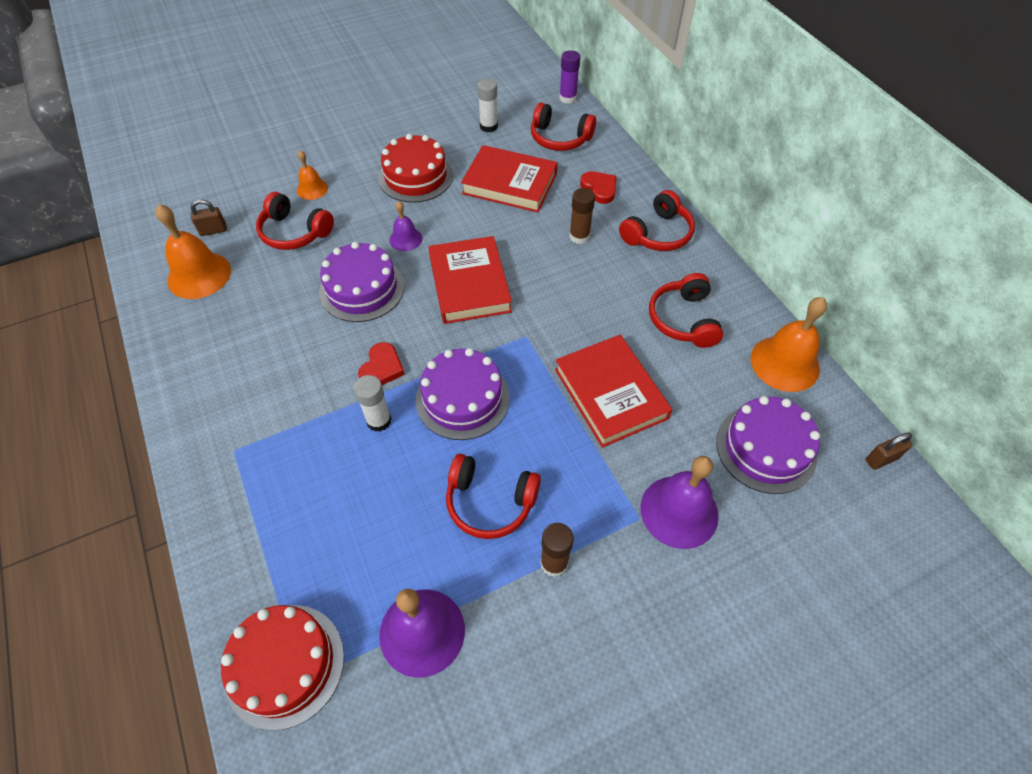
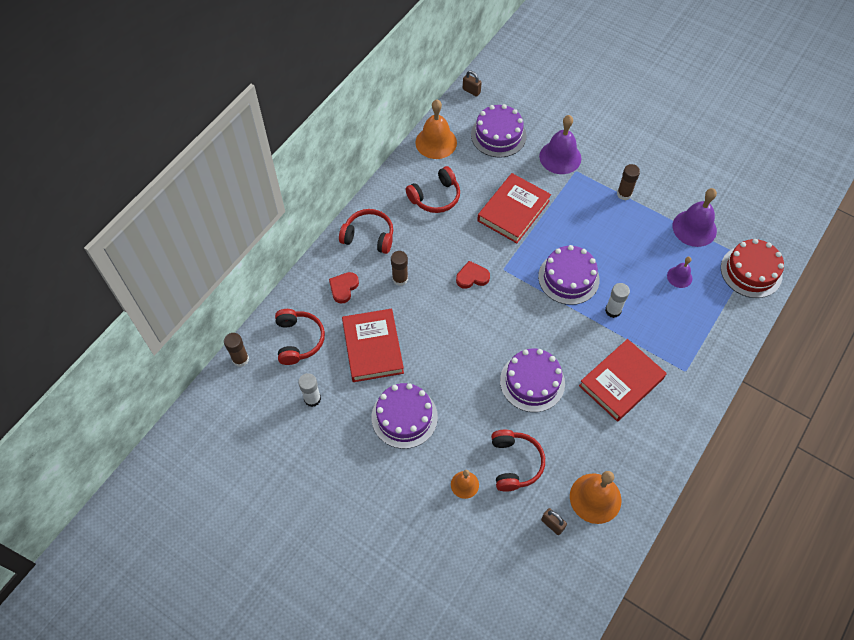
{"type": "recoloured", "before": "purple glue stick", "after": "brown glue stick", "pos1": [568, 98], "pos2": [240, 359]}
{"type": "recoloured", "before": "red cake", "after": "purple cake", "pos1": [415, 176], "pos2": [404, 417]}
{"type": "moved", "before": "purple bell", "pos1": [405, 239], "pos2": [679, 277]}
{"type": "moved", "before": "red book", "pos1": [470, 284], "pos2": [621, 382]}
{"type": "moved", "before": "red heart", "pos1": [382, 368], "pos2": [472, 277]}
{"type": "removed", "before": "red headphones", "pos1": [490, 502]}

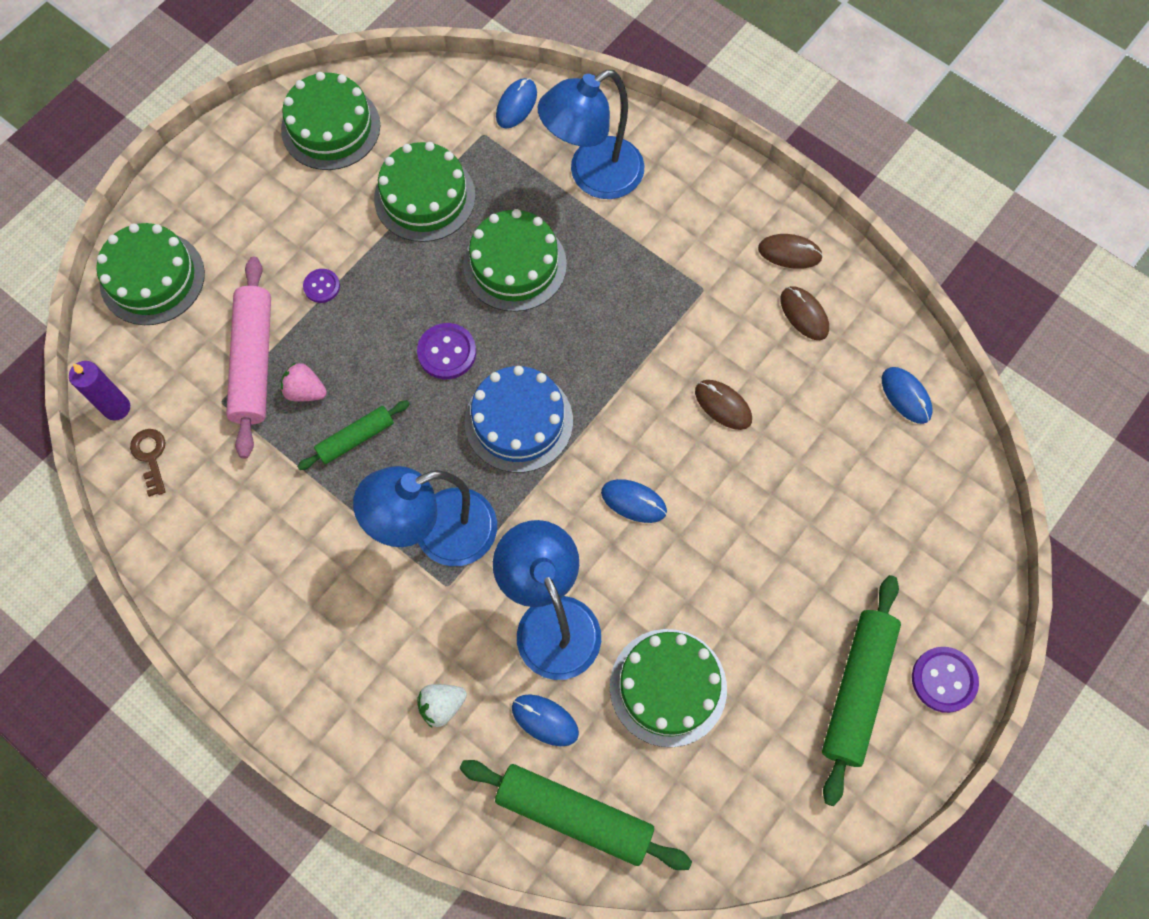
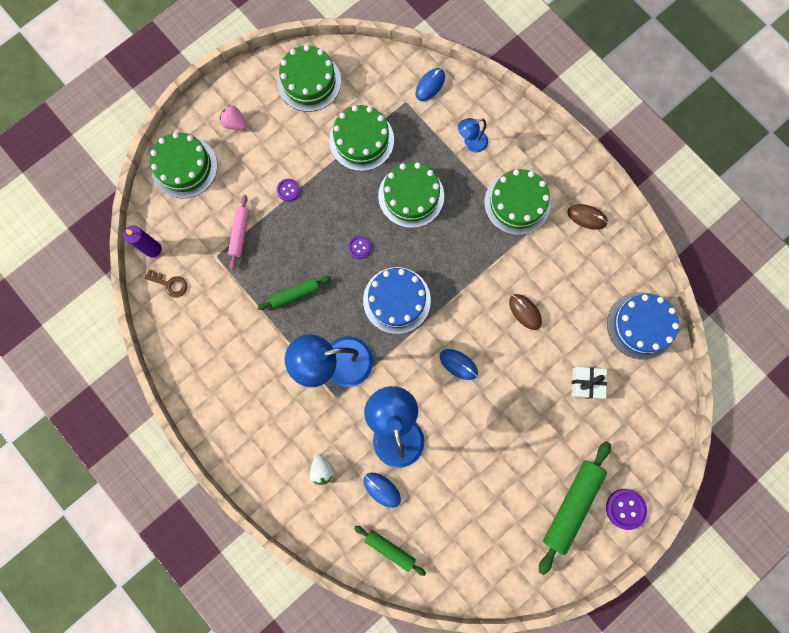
{"type": "resized", "before": "blue lamp", "pos1": [593, 176], "pos2": [471, 143], "scale": 0.5}
{"type": "resized", "before": "pink rolling pin", "pos1": [254, 362], "pos2": [240, 233], "scale": 0.57}
{"type": "removed", "before": "brown mouse", "pos1": [804, 314]}
{"type": "resized", "before": "purple button", "pos1": [447, 352], "pos2": [359, 247], "scale": 0.63}
{"type": "moved", "before": "pink strawberry", "pos1": [305, 391], "pos2": [235, 123]}
{"type": "replaced", "before": "blue mouse", "after": "blue cake", "pos1": [906, 396], "pos2": [641, 325]}
{"type": "turned", "before": "brown key", "pos1": [151, 456], "pos2": [170, 284], "turn": 120}
{"type": "moved", "before": "green cake", "pos1": [668, 687], "pos2": [517, 203]}
{"type": "turned", "before": "white strawberry", "pos1": [442, 705], "pos2": [322, 470], "turn": -90}
{"type": "resized", "before": "green rolling pin", "pos1": [574, 815], "pos2": [389, 549], "scale": 0.57}
{"type": "added", "after": "white gift", "pos2": [586, 383]}

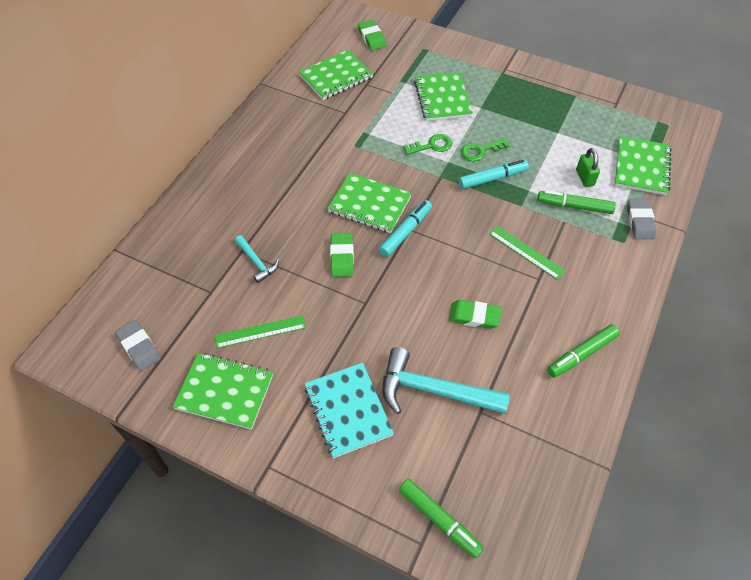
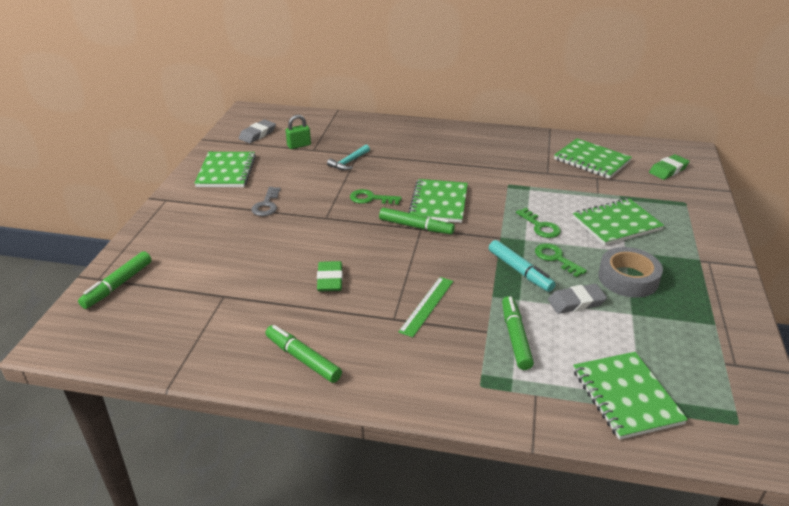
{"type": "turned", "before": "green notebook", "pos1": [641, 167], "pos2": [626, 396], "turn": 75}
{"type": "moved", "before": "green padlock", "pos1": [584, 178], "pos2": [299, 145]}
{"type": "moved", "before": "grey eraser", "pos1": [639, 221], "pos2": [576, 302]}
{"type": "recoloured", "before": "turquoise marker", "after": "green marker", "pos1": [405, 232], "pos2": [416, 227]}
{"type": "replaced", "before": "green eraser", "after": "green key", "pos1": [342, 257], "pos2": [370, 198]}
{"type": "removed", "before": "green ruler", "pos1": [260, 332]}
{"type": "removed", "before": "turquoise hammer", "pos1": [434, 390]}
{"type": "removed", "before": "turquoise notebook", "pos1": [348, 411]}
{"type": "added", "after": "grey key", "pos2": [266, 205]}
{"type": "added", "after": "grey tape", "pos2": [628, 278]}

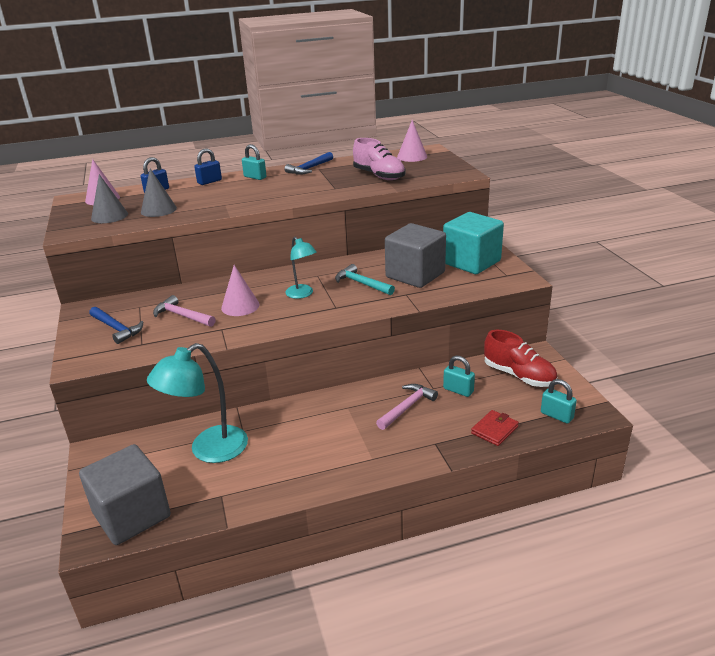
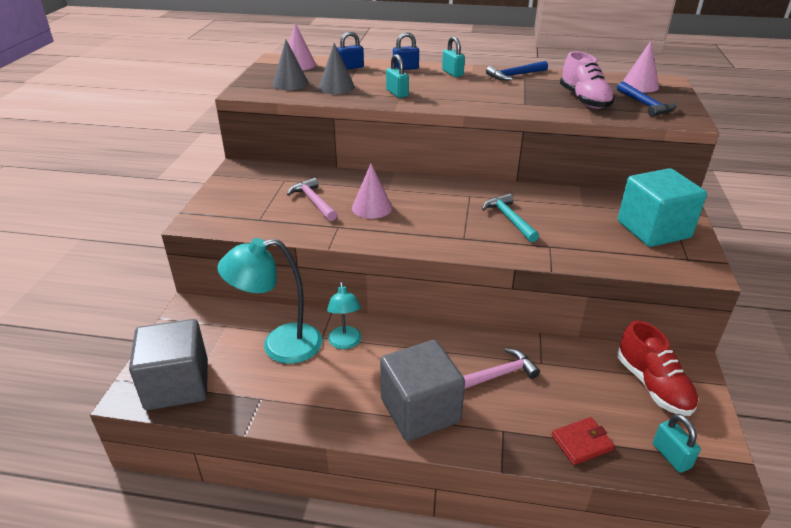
{"type": "moved", "before": "grey cube", "pos1": [415, 275], "pos2": [420, 410]}
{"type": "moved", "before": "turquoise lamp", "pos1": [302, 294], "pos2": [345, 343]}
{"type": "moved", "before": "blue hammer", "pos1": [116, 329], "pos2": [645, 105]}
{"type": "moved", "before": "turquoise padlock", "pos1": [458, 390], "pos2": [397, 93]}

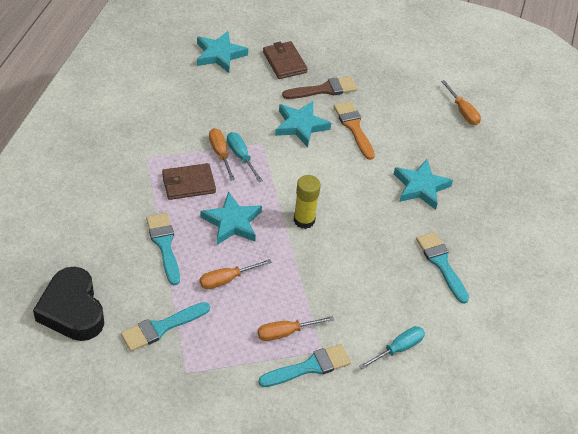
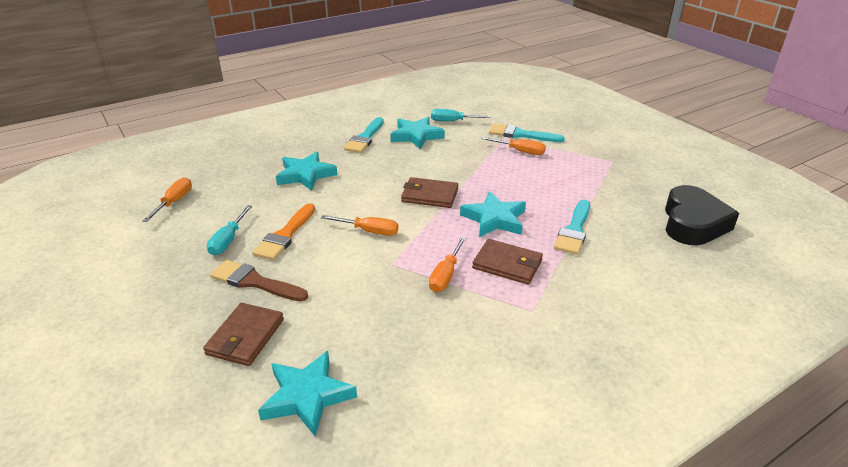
{"type": "moved", "before": "turquoise star", "pos1": [300, 126], "pos2": [416, 136]}
{"type": "moved", "before": "turquoise screwdriver", "pos1": [241, 156], "pos2": [228, 240]}
{"type": "replaced", "before": "yellow glue stick", "after": "brown wallet", "pos1": [304, 220], "pos2": [429, 195]}
{"type": "moved", "before": "orange screwdriver", "pos1": [226, 280], "pos2": [369, 231]}
{"type": "removed", "before": "turquoise brush", "pos1": [161, 327]}

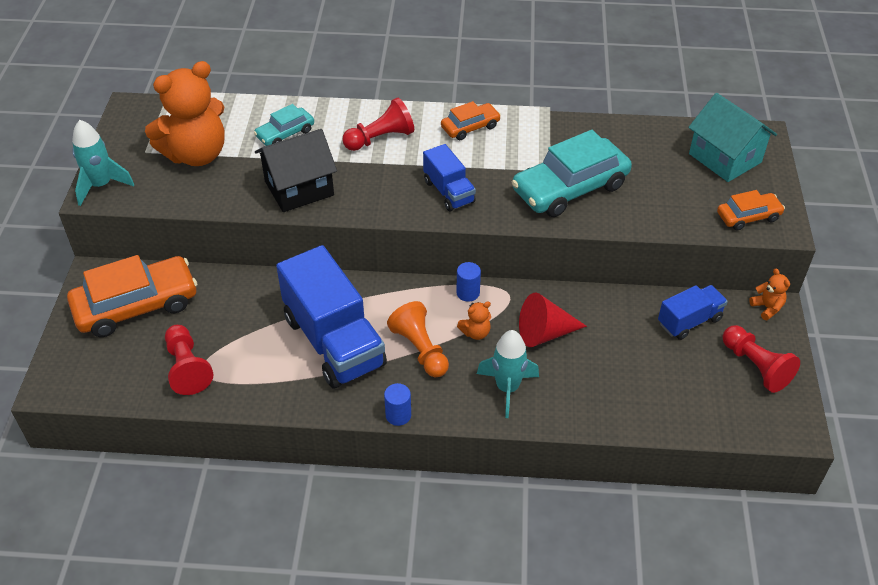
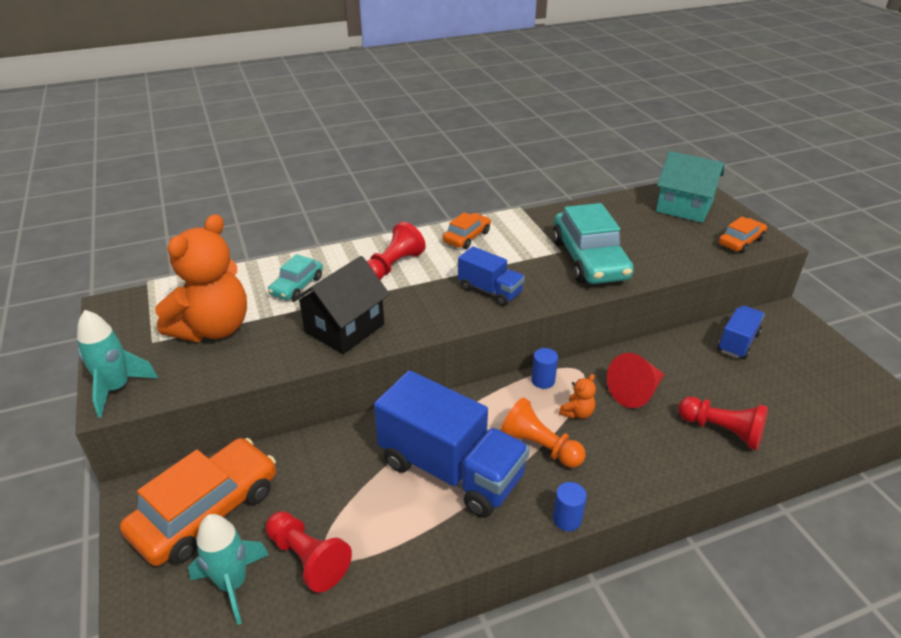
{"type": "turned", "before": "turquoise car", "pos1": [570, 188], "pos2": [589, 259], "turn": -45}
{"type": "removed", "before": "orange teddy bear", "pos1": [767, 308]}
{"type": "moved", "before": "red pawn", "pos1": [755, 366], "pos2": [722, 431]}
{"type": "moved", "before": "turquoise rocket", "pos1": [507, 388], "pos2": [233, 584]}

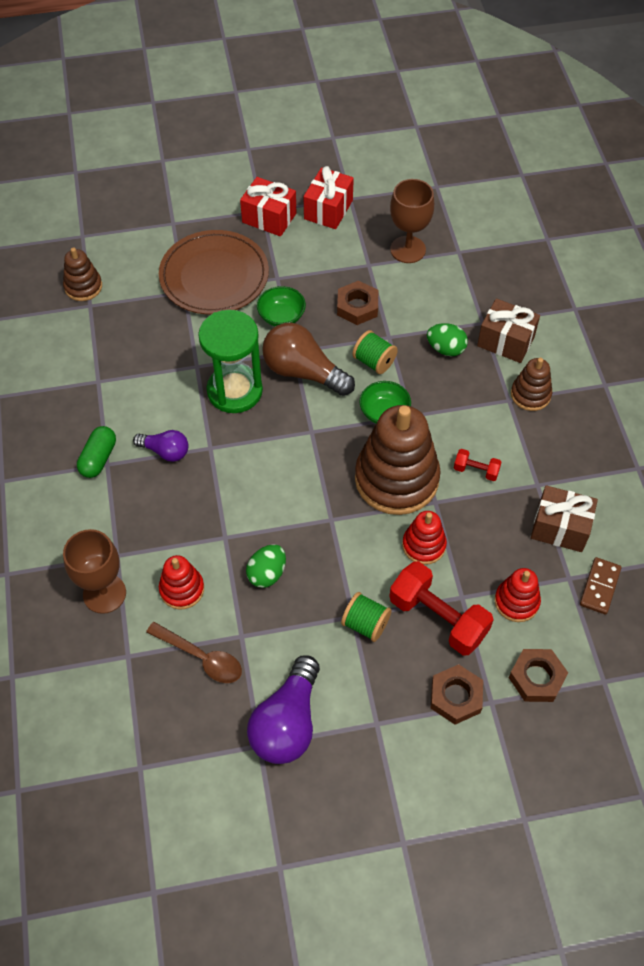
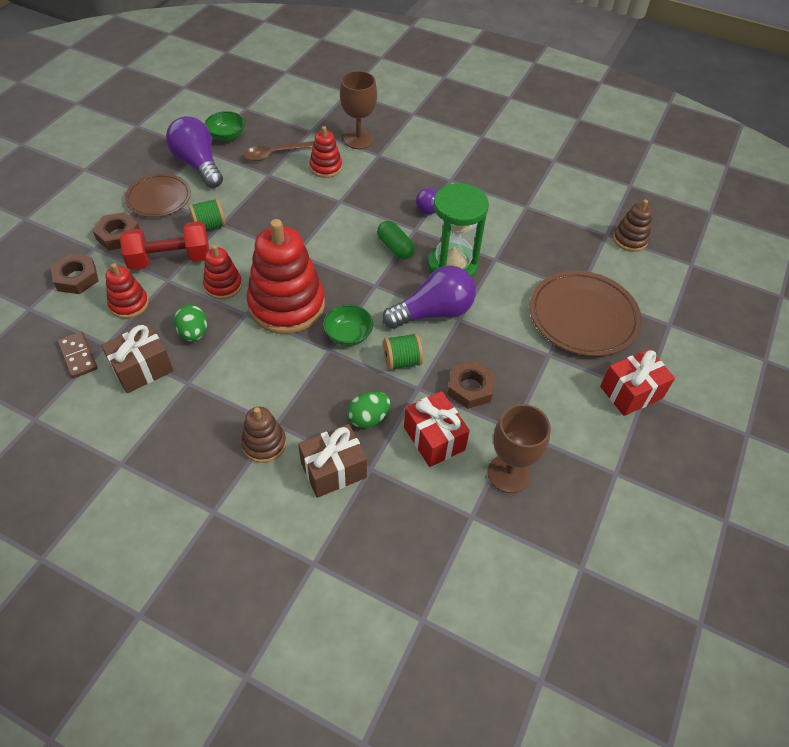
{"type": "moved", "before": "red gift", "pos1": [328, 210], "pos2": [434, 438]}
{"type": "moved", "before": "green bowl", "pos1": [281, 316], "pos2": [227, 136]}
{"type": "recoloured", "before": "brown light bulb", "after": "purple light bulb", "pos1": [303, 372], "pos2": [433, 312]}
{"type": "recoloured", "before": "brown stacking toy", "after": "red stacking toy", "pos1": [396, 479], "pos2": [287, 305]}
{"type": "moved", "before": "green capsule", "pos1": [98, 458], "pos2": [395, 247]}
{"type": "removed", "before": "red dumbbell", "pos1": [476, 470]}
{"type": "moved", "before": "green egg", "pos1": [267, 573], "pos2": [194, 333]}
{"type": "added", "after": "brown plate", "pos2": [159, 198]}

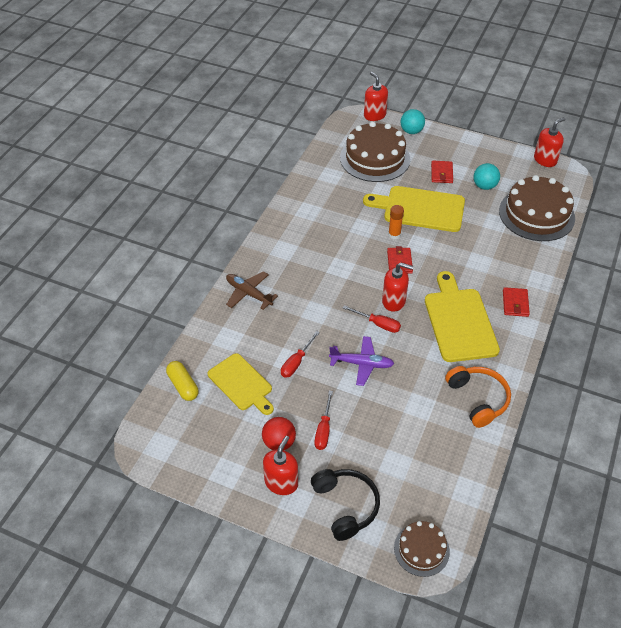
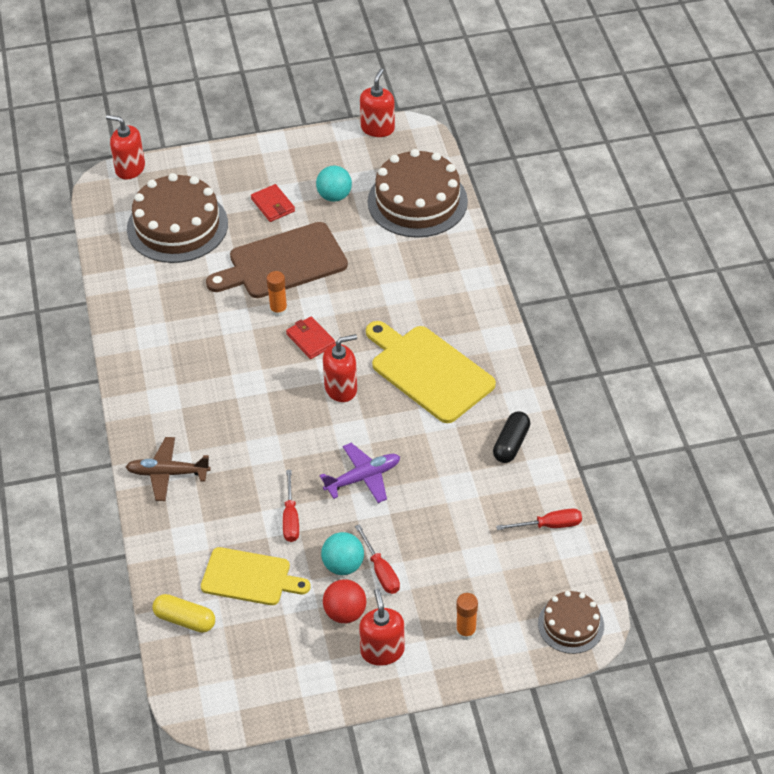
{"type": "moved", "before": "turquoise ball", "pos1": [411, 131], "pos2": [343, 565]}
{"type": "recoloured", "before": "yellow cutting board", "after": "brown cutting board", "pos1": [420, 209], "pos2": [283, 263]}
{"type": "removed", "before": "red wallet", "pos1": [515, 303]}
{"type": "moved", "before": "red screwdriver", "pos1": [378, 324], "pos2": [549, 525]}
{"type": "replaced", "before": "orange headphones", "after": "black capsule", "pos1": [478, 399], "pos2": [511, 444]}
{"type": "replaced", "before": "black headphones", "after": "orange glue stick", "pos1": [345, 506], "pos2": [466, 631]}

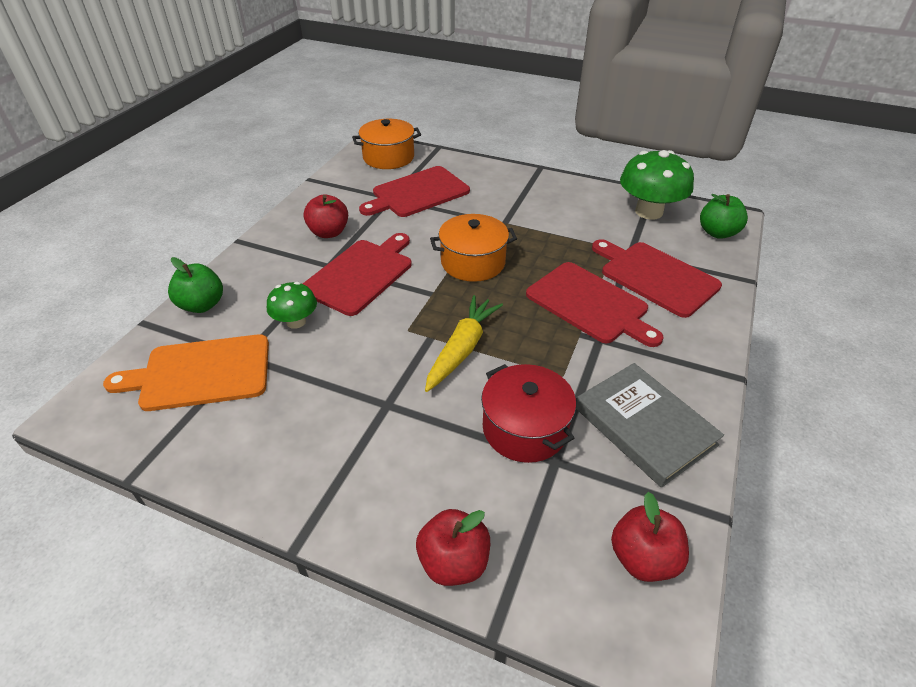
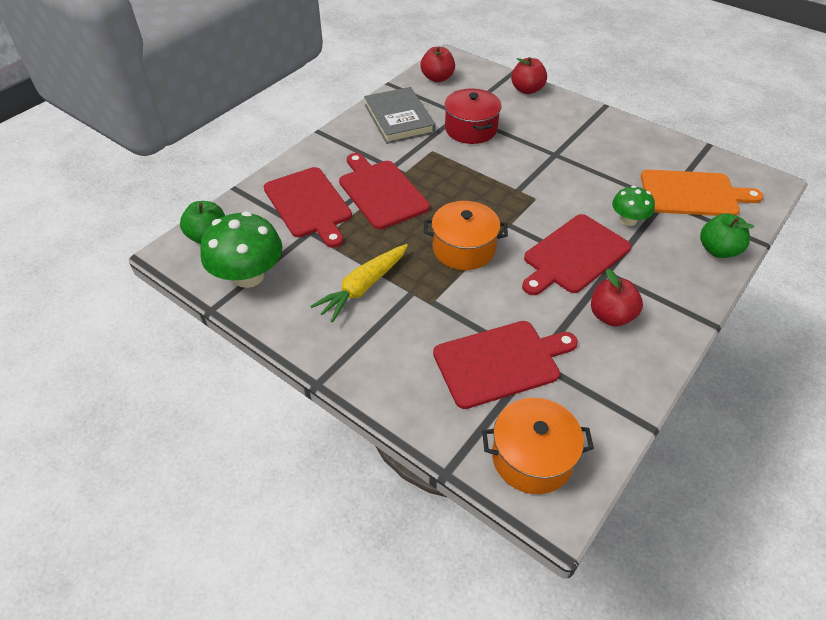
{"type": "moved", "before": "yellow carrot", "pos1": [462, 349], "pos2": [363, 287]}

